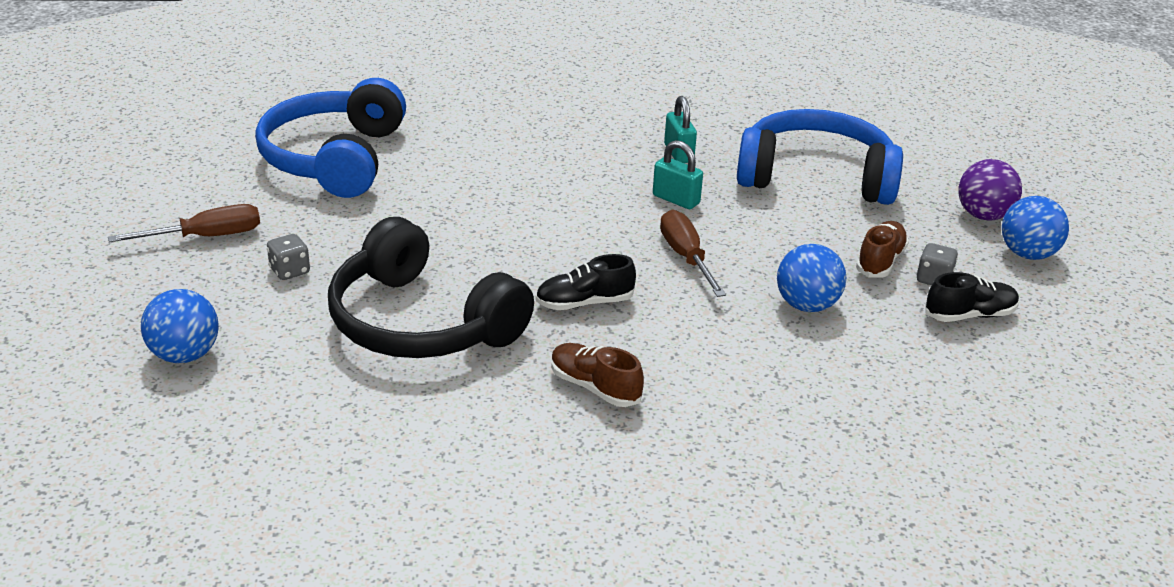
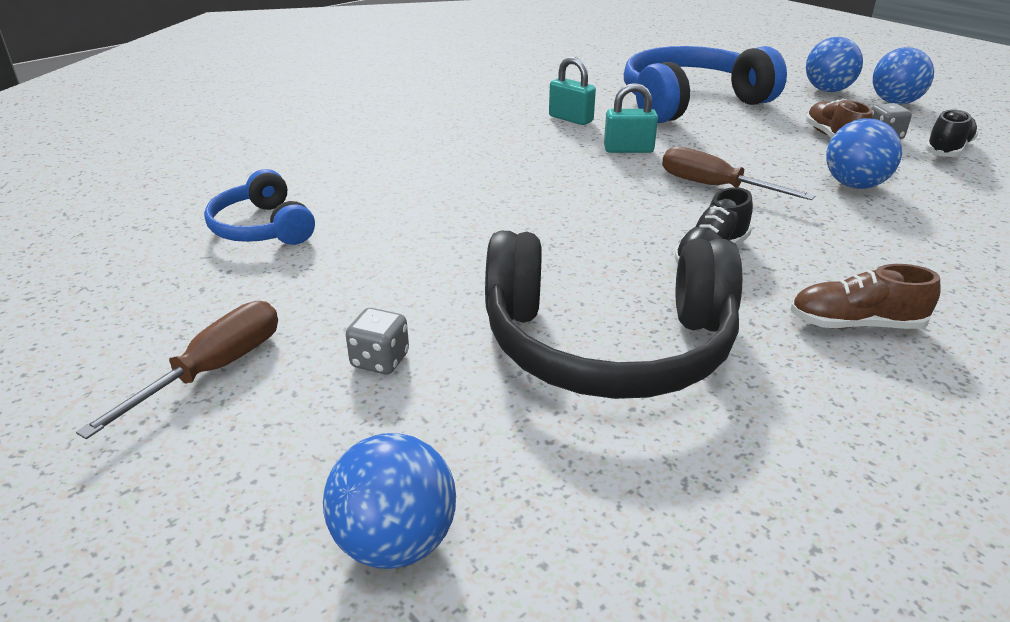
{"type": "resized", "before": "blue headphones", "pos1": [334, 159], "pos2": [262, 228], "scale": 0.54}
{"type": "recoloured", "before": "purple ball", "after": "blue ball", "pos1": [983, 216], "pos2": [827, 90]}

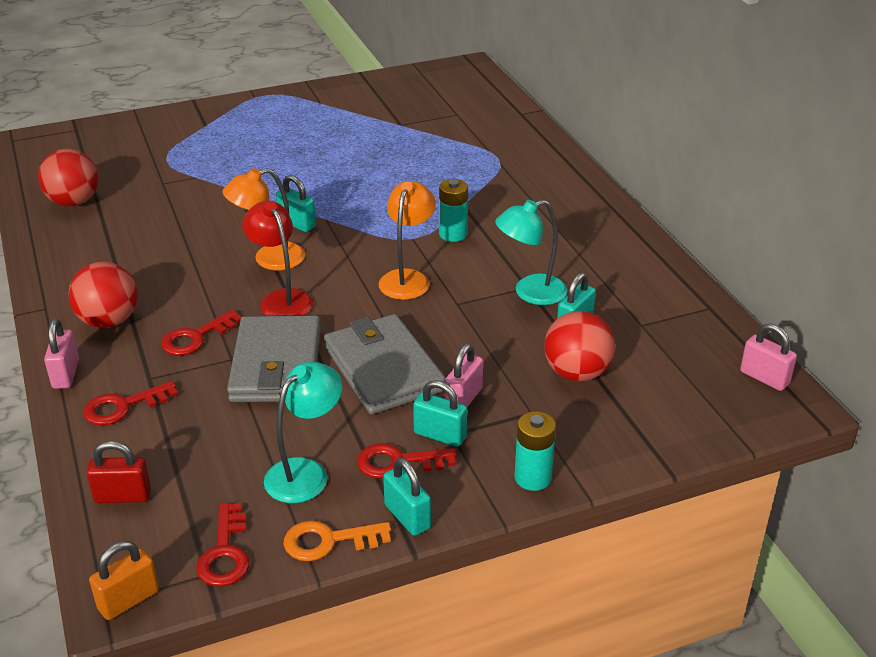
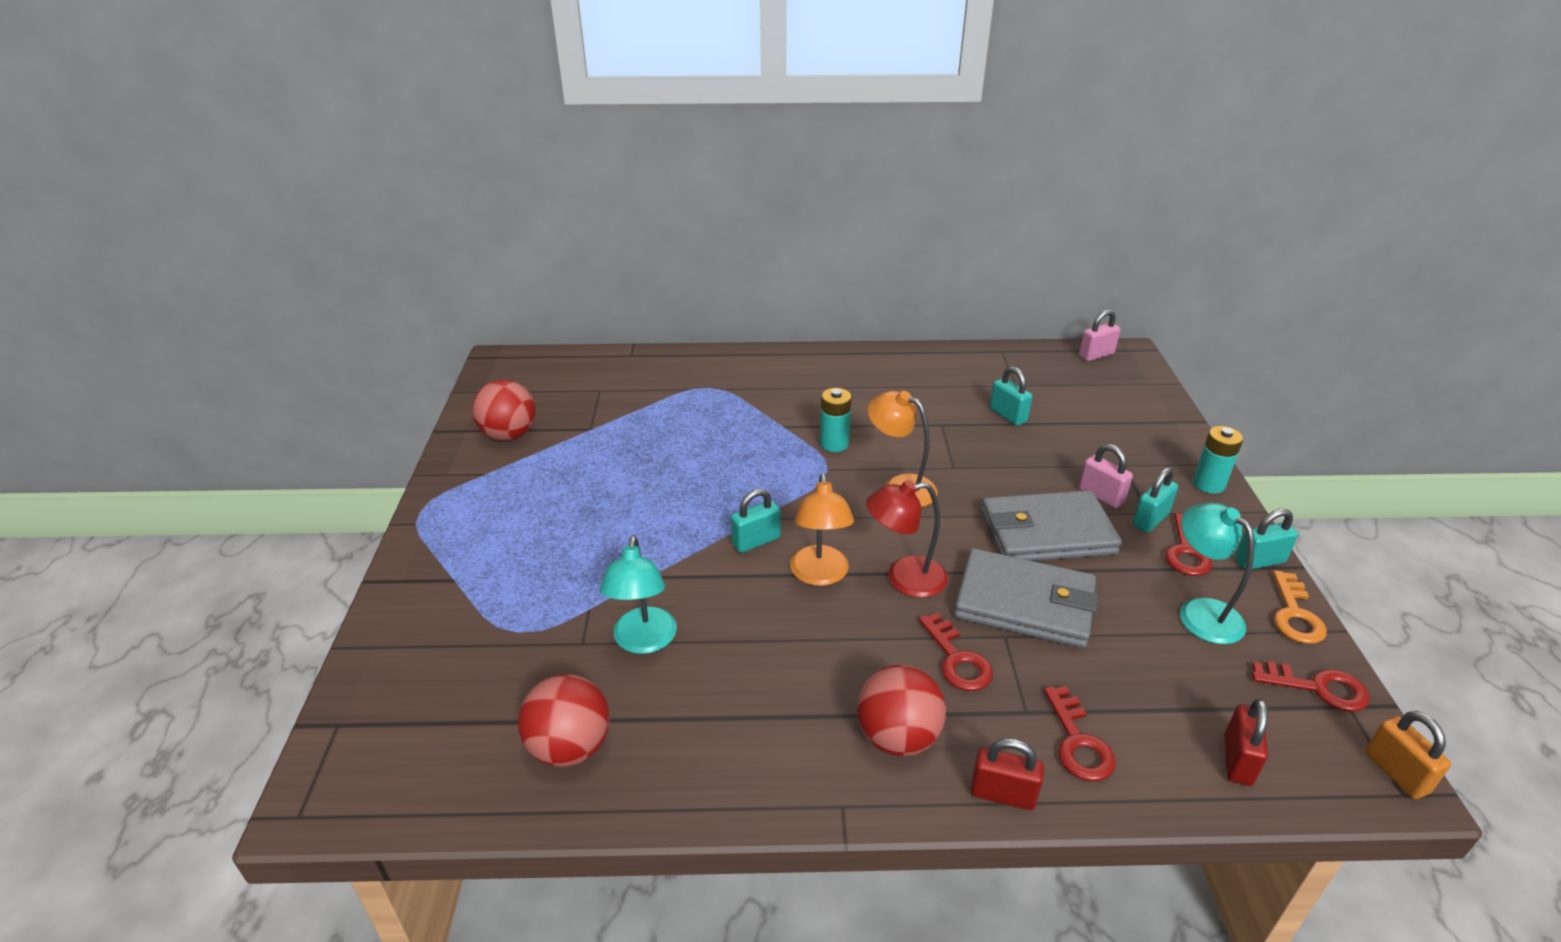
{"type": "moved", "before": "turquoise lamp", "pos1": [530, 293], "pos2": [643, 641]}
{"type": "moved", "before": "red ball", "pos1": [577, 373], "pos2": [509, 435]}
{"type": "recoloured", "before": "pink padlock", "after": "red padlock", "pos1": [66, 374], "pos2": [1002, 794]}

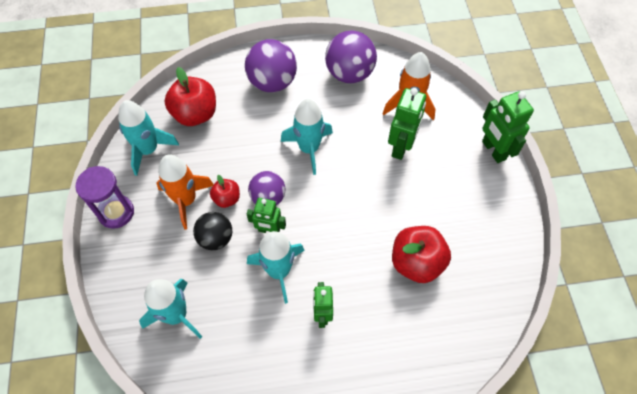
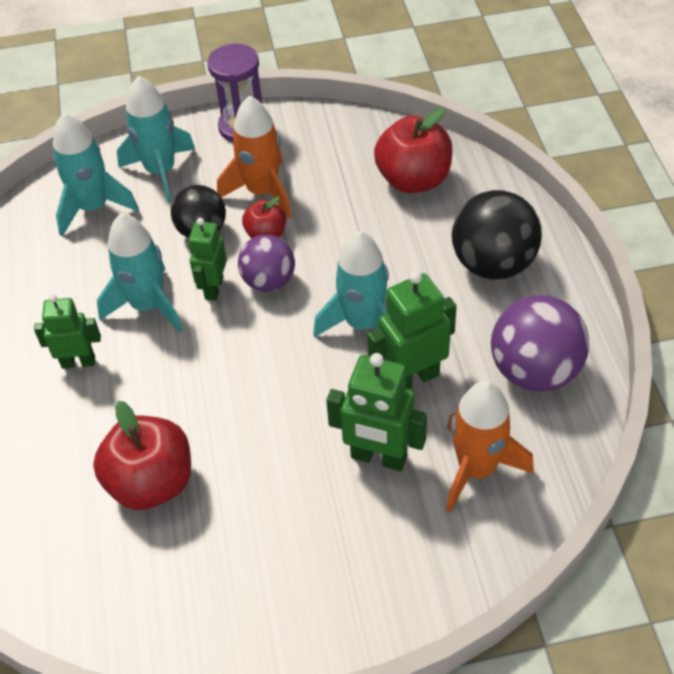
{"type": "recoloured", "before": "purple ball", "after": "black ball", "pos1": [272, 82], "pos2": [493, 264]}
{"type": "moved", "before": "green robot", "pos1": [493, 150], "pos2": [412, 378]}
{"type": "moved", "before": "turquoise rocket", "pos1": [148, 150], "pos2": [161, 172]}

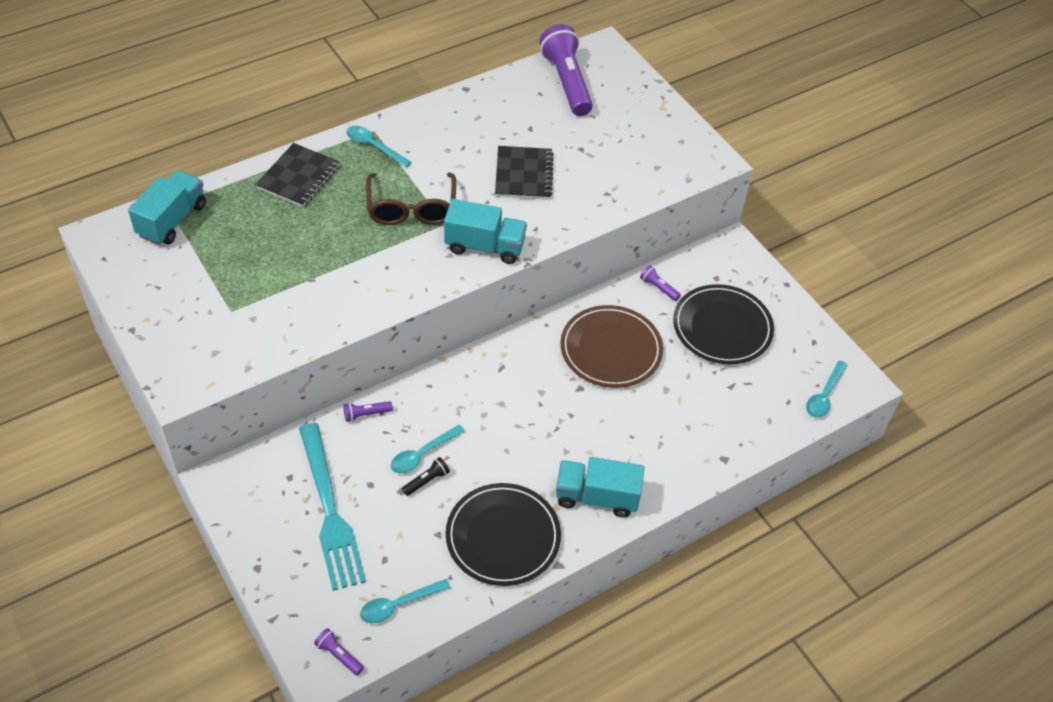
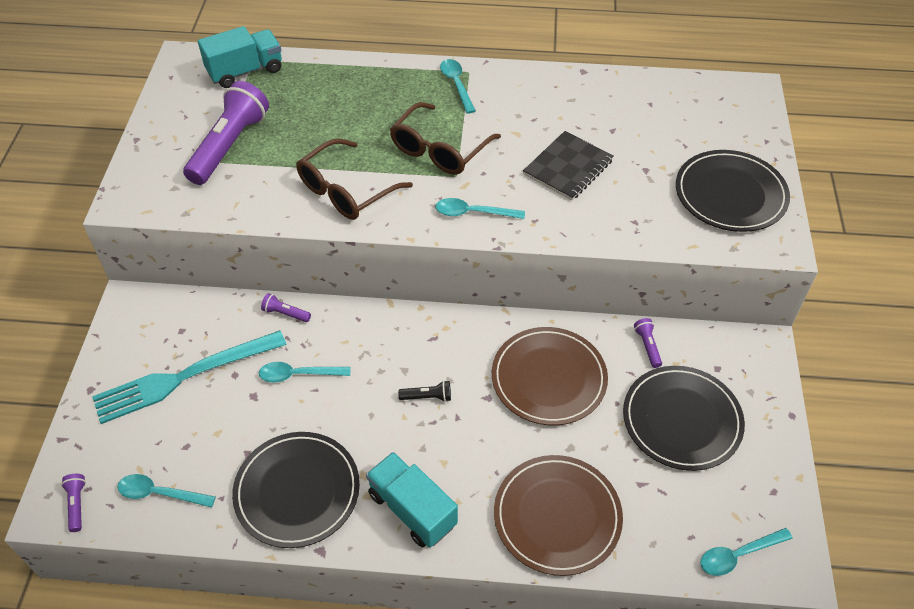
{"type": "moved", "before": "purple flashlight", "pos1": [567, 82], "pos2": [230, 145]}
{"type": "removed", "before": "black notebook", "pos1": [298, 177]}
{"type": "replaced", "before": "turquoise truck", "after": "turquoise spoon", "pos1": [485, 246], "pos2": [473, 213]}
{"type": "turned", "before": "turquoise fork", "pos1": [329, 511], "pos2": [184, 377], "turn": 45}
{"type": "moved", "before": "black flashlight", "pos1": [427, 481], "pos2": [427, 397]}
{"type": "added", "after": "brown glasses", "pos2": [346, 191]}
{"type": "added", "after": "black plate", "pos2": [730, 194]}
{"type": "added", "after": "brown plate", "pos2": [557, 516]}

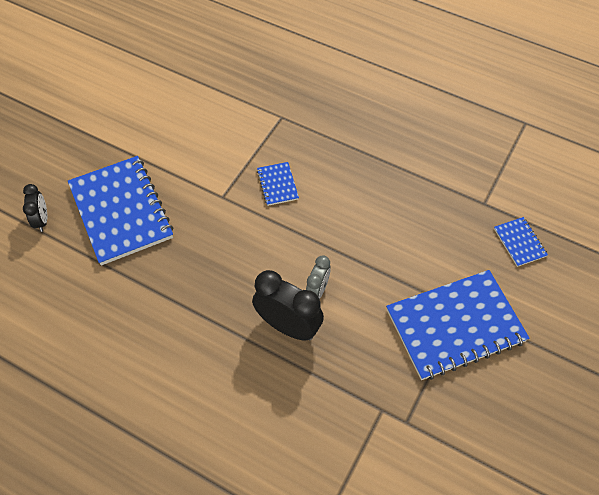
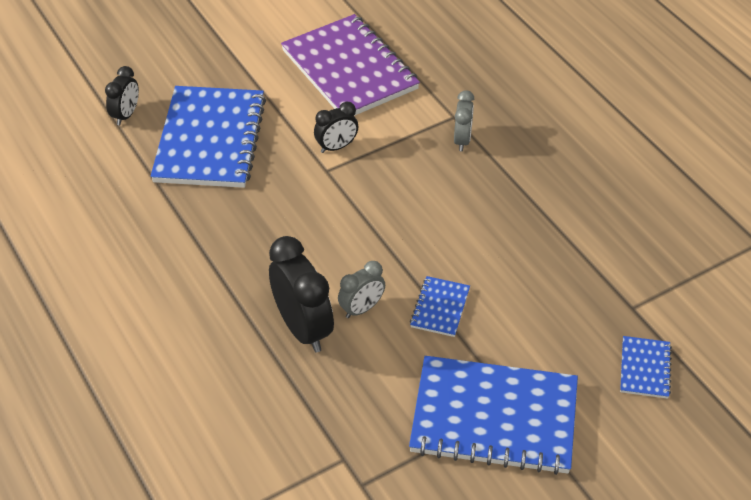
{"type": "moved", "before": "blue notebook", "pos1": [277, 185], "pos2": [440, 308]}
{"type": "added", "after": "purple notebook", "pos2": [349, 70]}
{"type": "added", "after": "grey clock", "pos2": [462, 140]}
{"type": "added", "after": "black clock", "pos2": [336, 147]}

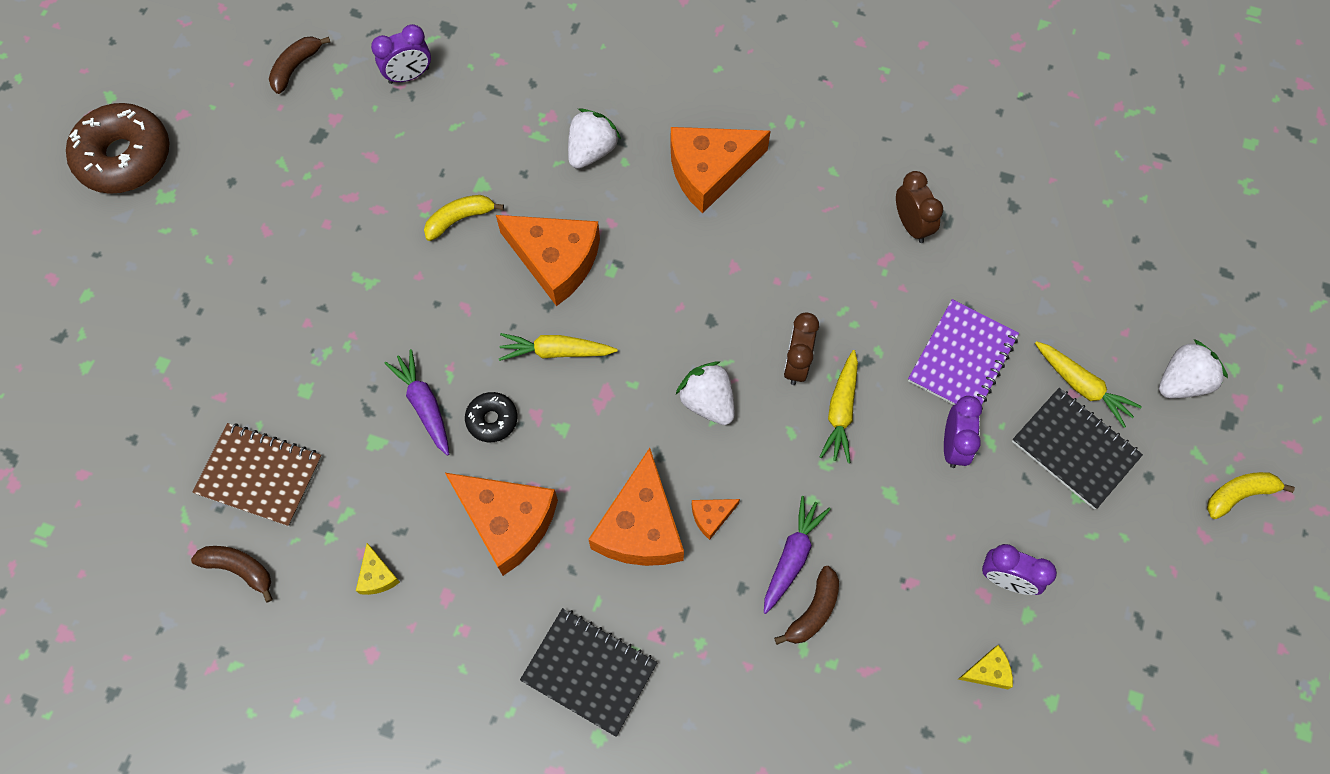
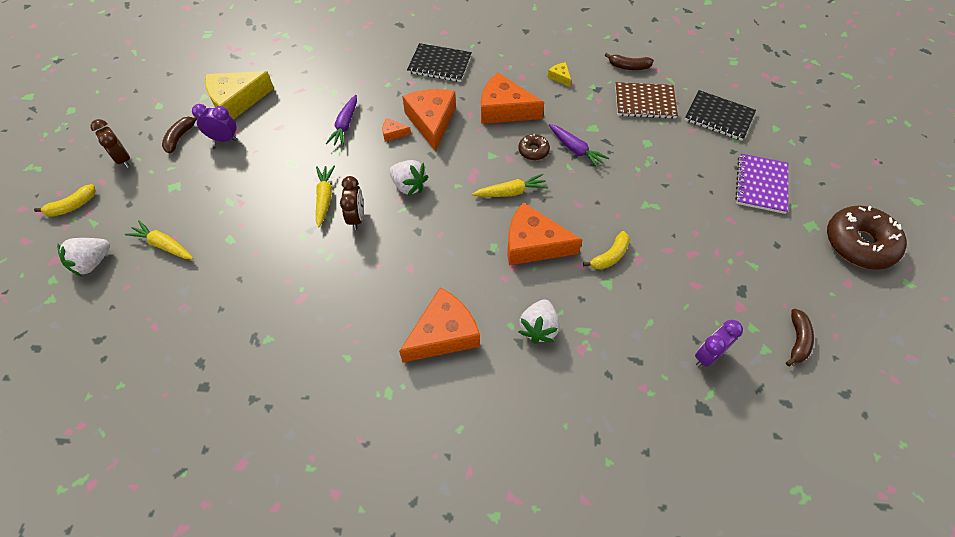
{"type": "moved", "before": "brown clock", "pos1": [911, 225], "pos2": [123, 159]}
{"type": "moved", "before": "purple notebook", "pos1": [962, 359], "pos2": [761, 185]}
{"type": "moved", "before": "black notebook", "pos1": [1075, 449], "pos2": [719, 117]}
{"type": "recoloured", "before": "black donut", "after": "brown donut", "pos1": [492, 420], "pos2": [533, 151]}
{"type": "removed", "before": "purple clock", "pos1": [953, 445]}
{"type": "turned", "before": "orange cheese", "pos1": [711, 516], "pos2": [393, 133], "turn": -135}
{"type": "moved", "before": "brown banana", "pos1": [813, 611], "pos2": [180, 137]}
{"type": "resized", "before": "yellow cheese", "pos1": [988, 671], "pos2": [236, 101], "scale": 2.29}

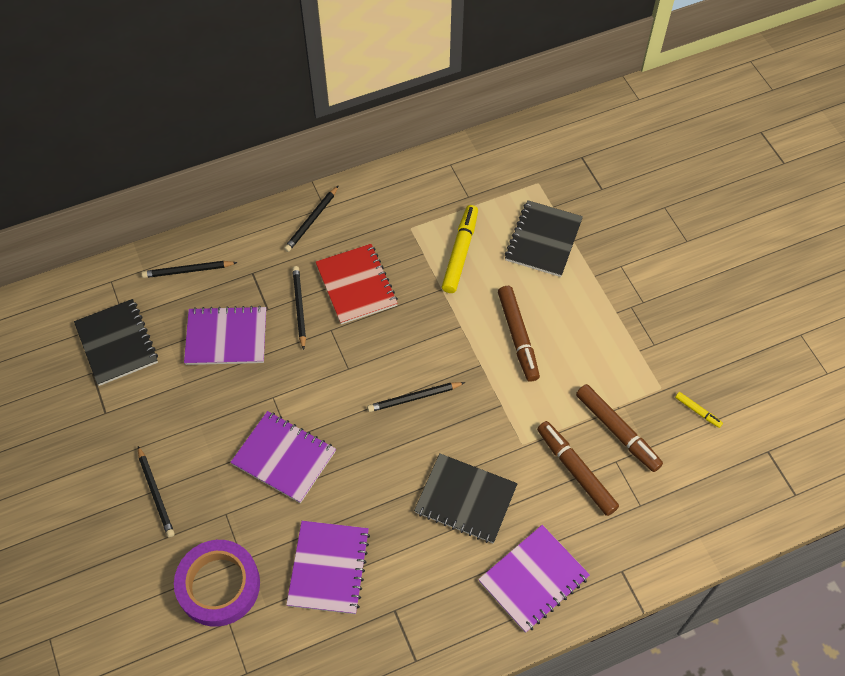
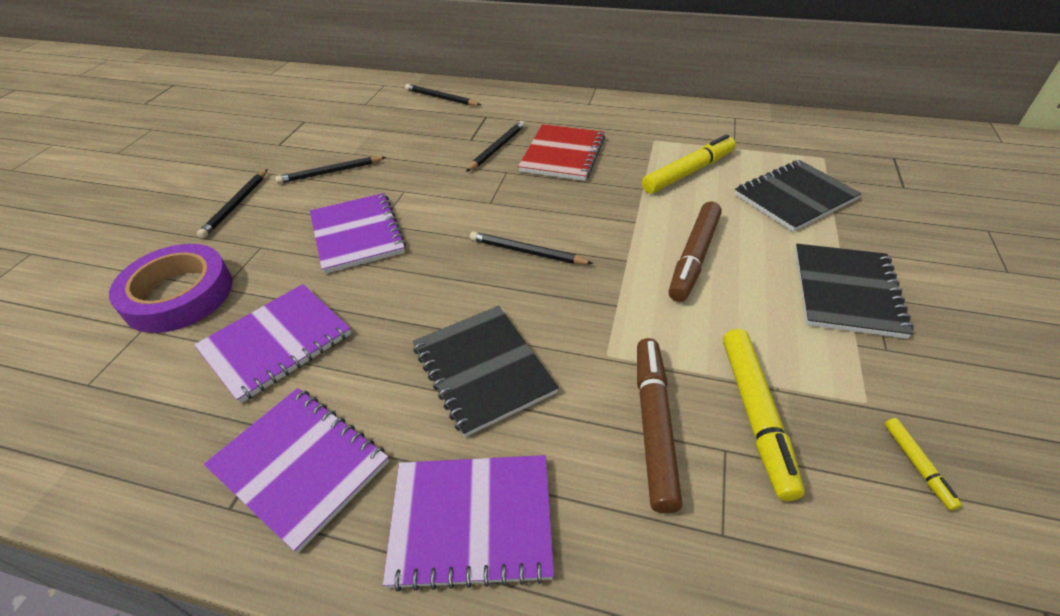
{"type": "moved", "before": "black pencil", "pos1": [311, 220], "pos2": [330, 172]}
{"type": "moved", "before": "black notebook", "pos1": [116, 343], "pos2": [846, 291]}
{"type": "moved", "before": "purple notebook", "pos1": [226, 337], "pos2": [299, 466]}
{"type": "recoloured", "before": "brown marker", "after": "yellow marker", "pos1": [617, 431], "pos2": [755, 415]}

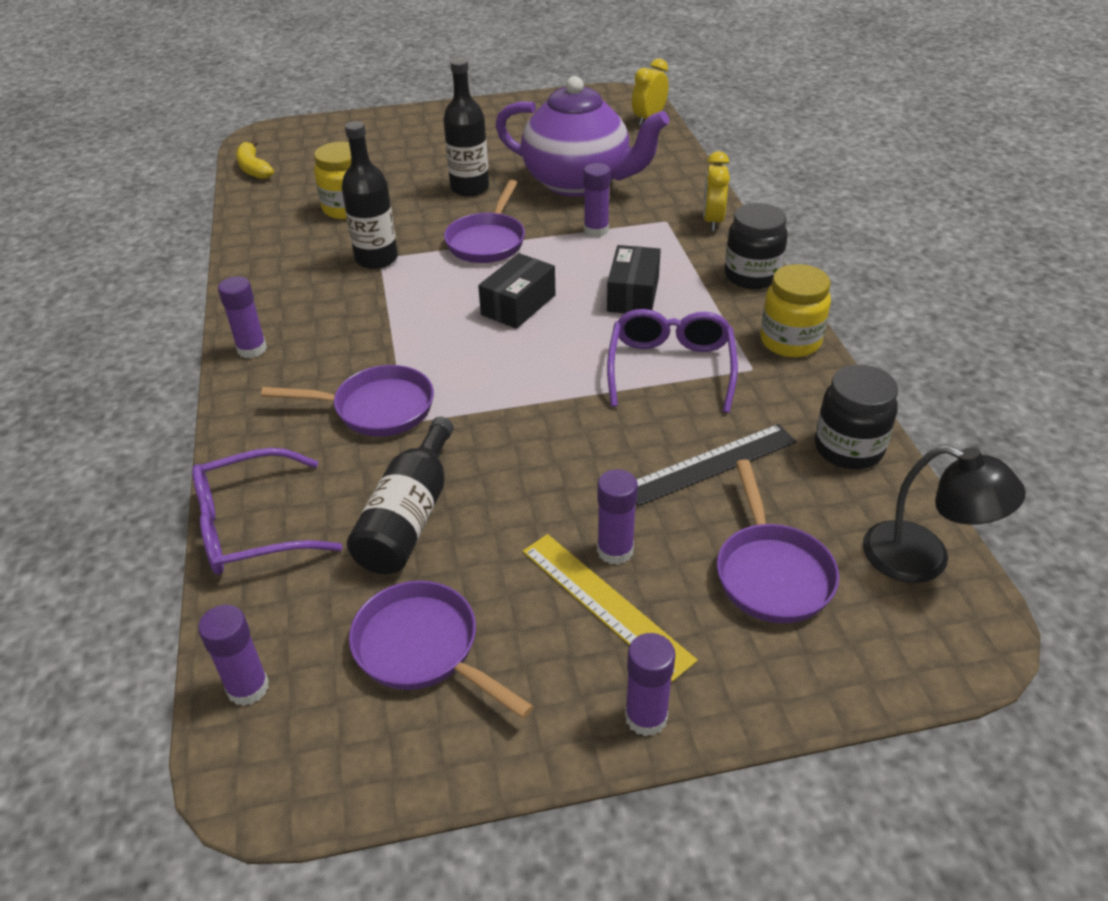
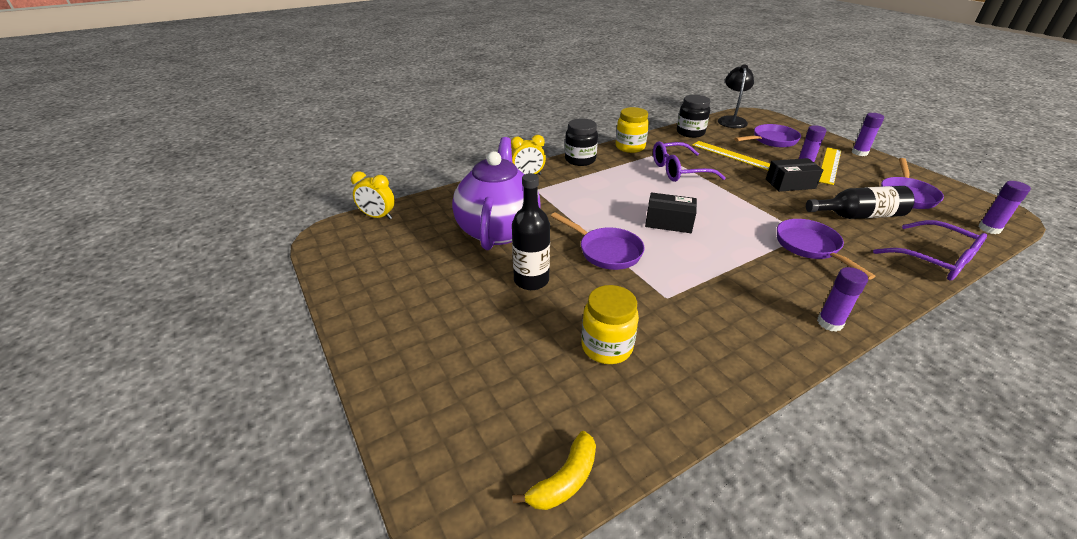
{"type": "removed", "before": "black bottle", "pos1": [376, 259]}
{"type": "removed", "before": "purple glue stick", "pos1": [596, 230]}
{"type": "turned", "before": "purple pan", "pos1": [487, 241], "pos2": [606, 251], "turn": 45}
{"type": "moved", "before": "black box", "pos1": [633, 294], "pos2": [790, 184]}
{"type": "recoloured", "before": "black ruler", "after": "yellow ruler", "pos1": [710, 464], "pos2": [732, 155]}

